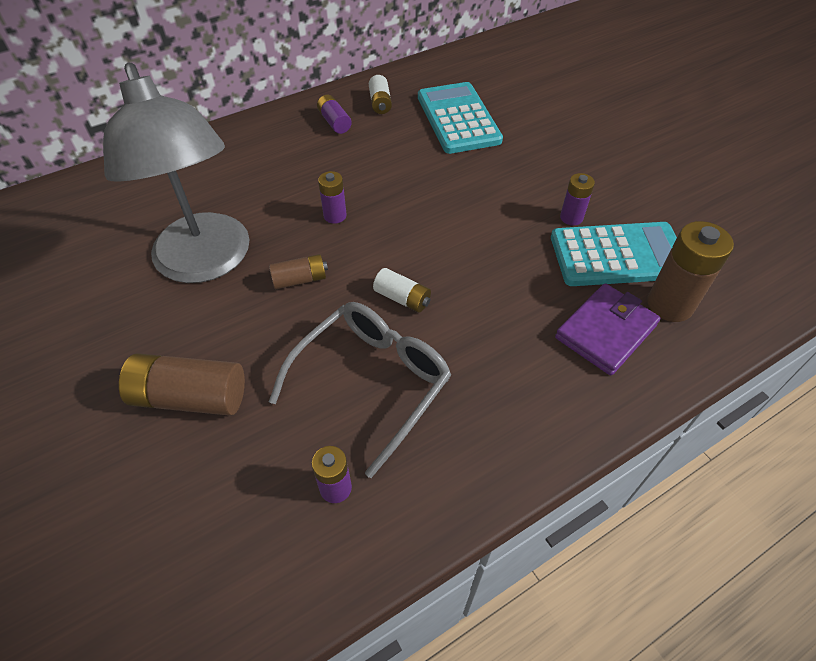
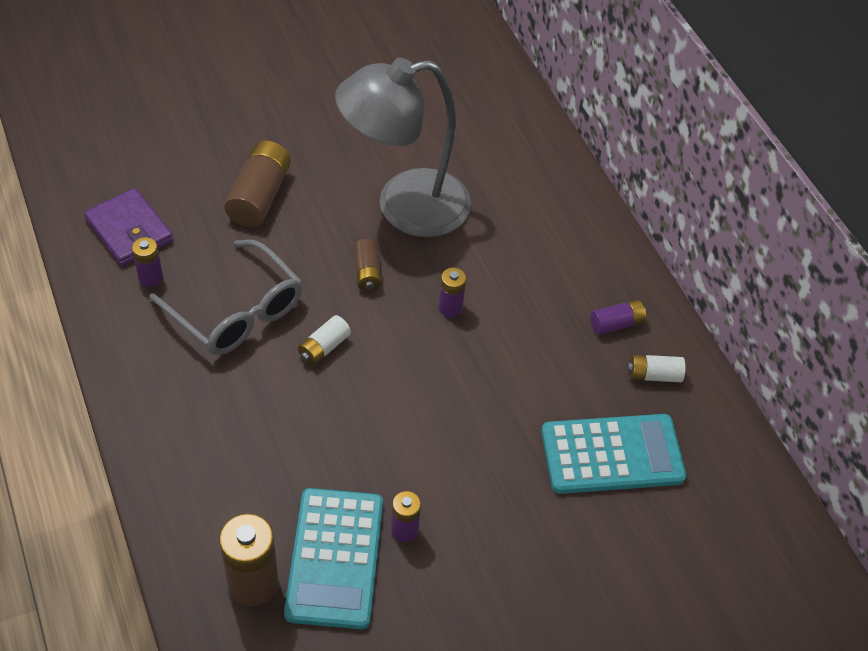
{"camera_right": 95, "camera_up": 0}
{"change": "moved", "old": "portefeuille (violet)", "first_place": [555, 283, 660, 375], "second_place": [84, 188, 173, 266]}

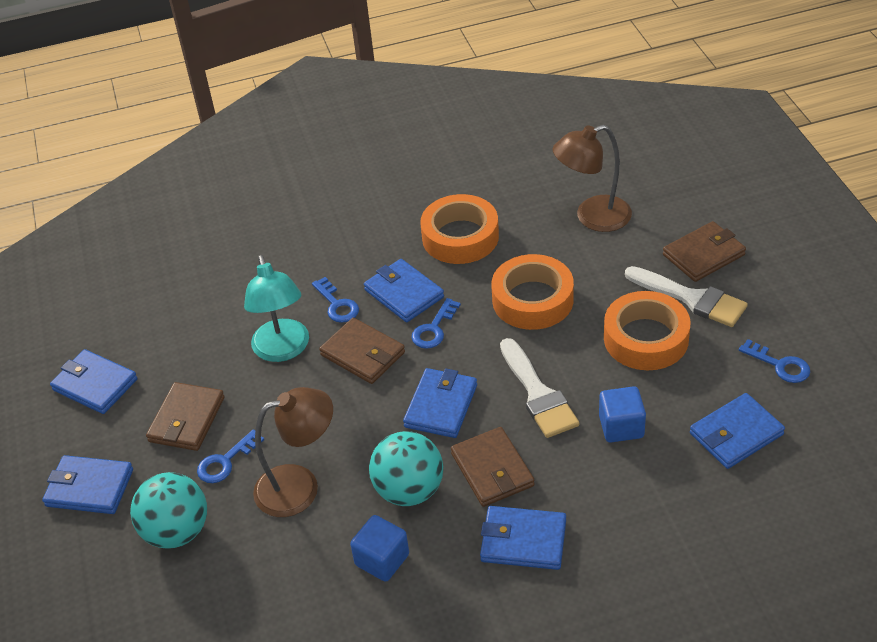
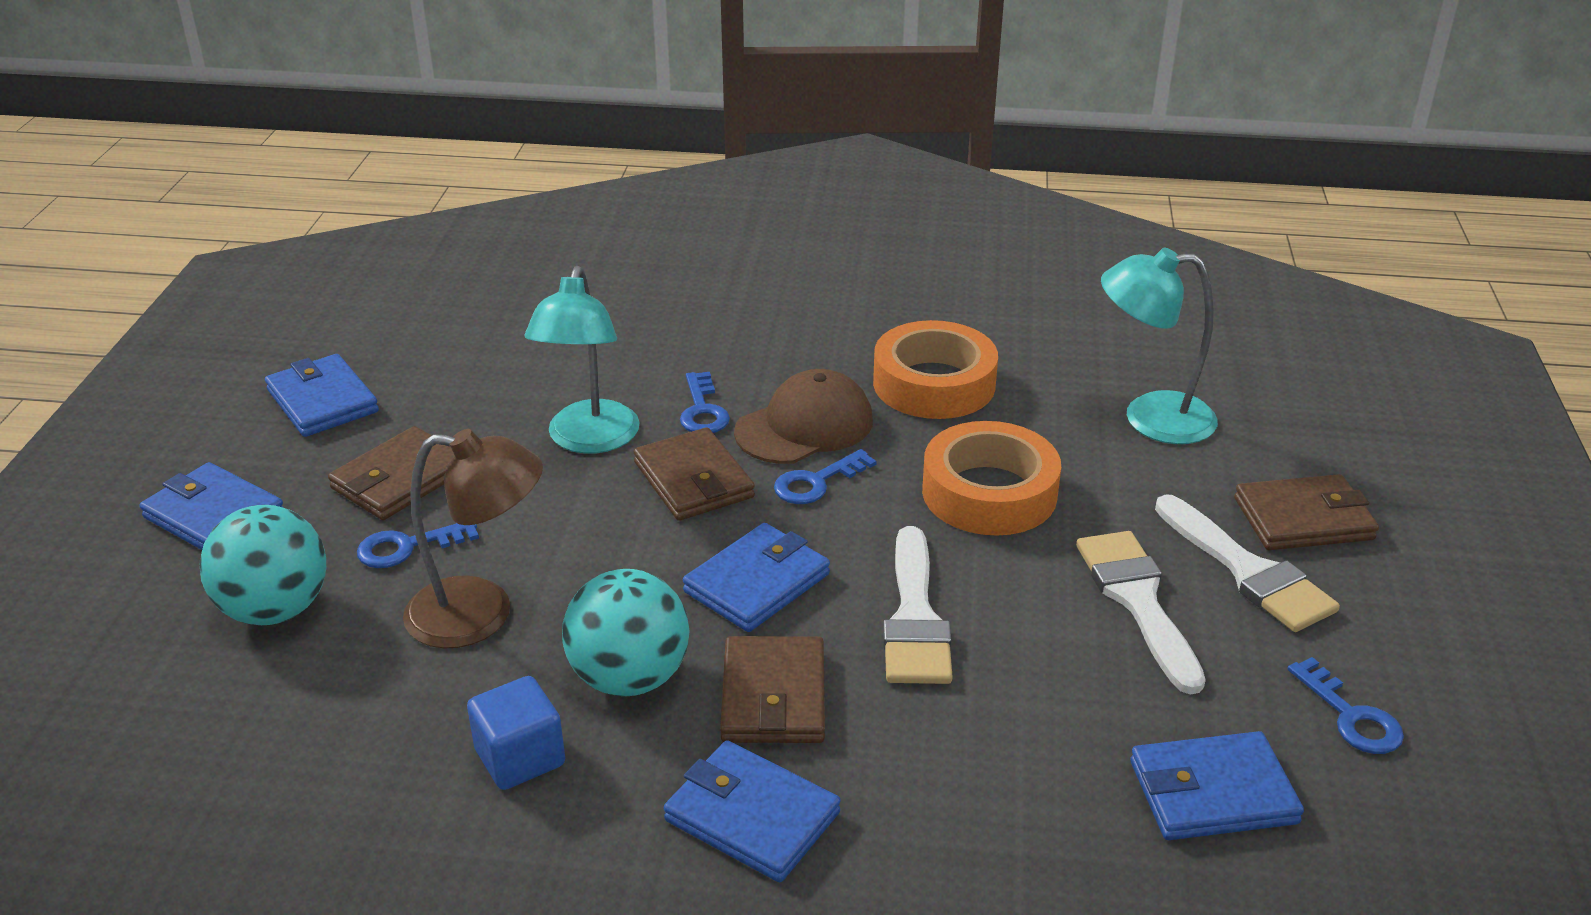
{"camera_right": 20, "camera_up": -10}
{"change": "replaced", "old": "portefeuille (bleu)", "new": "casquette (marron)", "first_place": [364, 259, 444, 322], "second_place": [734, 369, 873, 464]}
{"change": "recoloured", "old": "lampe (marron)", "new": "lampe (turquoise)", "first_place": [552, 125, 632, 232], "second_place": [1101, 248, 1218, 444]}
{"change": "removed", "old": "cube (bleu)", "first_place": [599, 386, 646, 442]}
{"change": "replaced", "old": "ruban adhésif (orange)", "new": "pinceau (blanc)", "first_place": [604, 291, 691, 370], "second_place": [1076, 531, 1206, 694]}

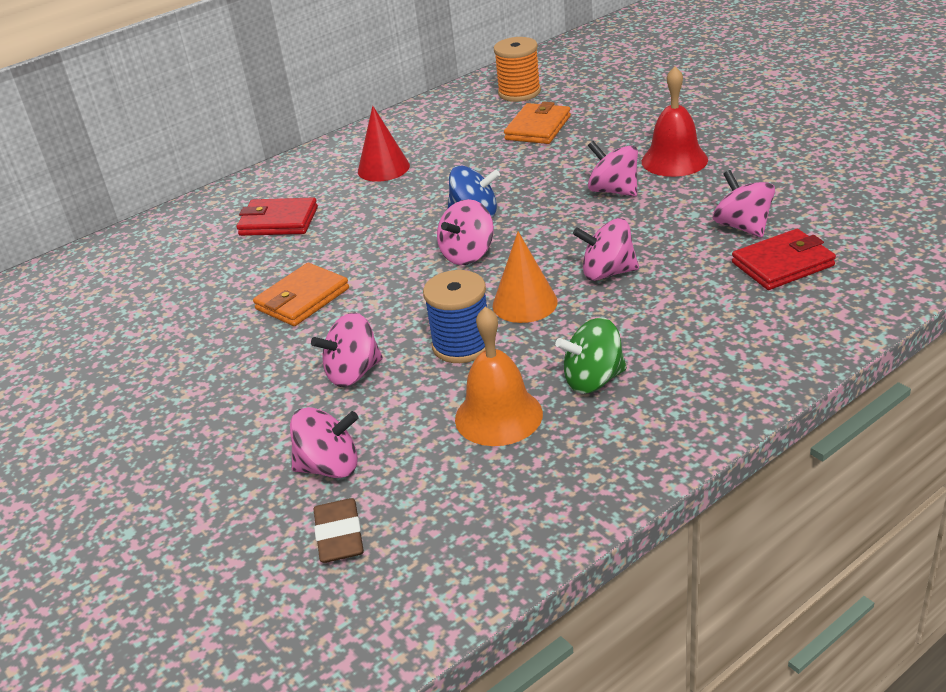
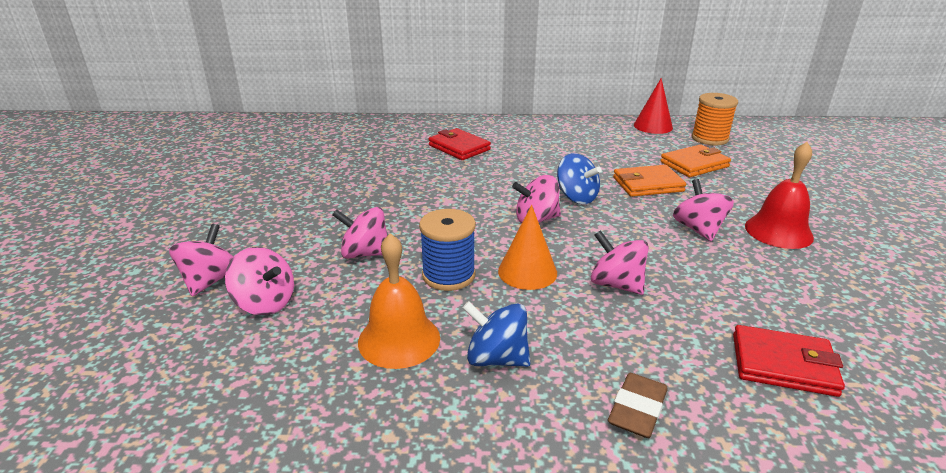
{"camera_right": 35, "camera_up": -5}
{"change": "moved", "old": "portefeuille (orange)", "first_place": [253, 263, 349, 326], "second_place": [613, 165, 686, 197]}
{"change": "moved", "old": "gomme (marron)", "first_place": [314, 498, 364, 563], "second_place": [608, 373, 668, 438]}
{"change": "moved", "old": "cône (rouge)", "first_place": [358, 106, 410, 182], "second_place": [634, 78, 673, 134]}
{"change": "recoloured", "old": "toupie (vert)", "new": "toupie (bleu)", "first_place": [555, 318, 627, 394], "second_place": [463, 301, 530, 367]}
{"change": "moved", "old": "toupie (rose)", "first_place": [713, 170, 775, 237], "second_place": [169, 224, 233, 296]}

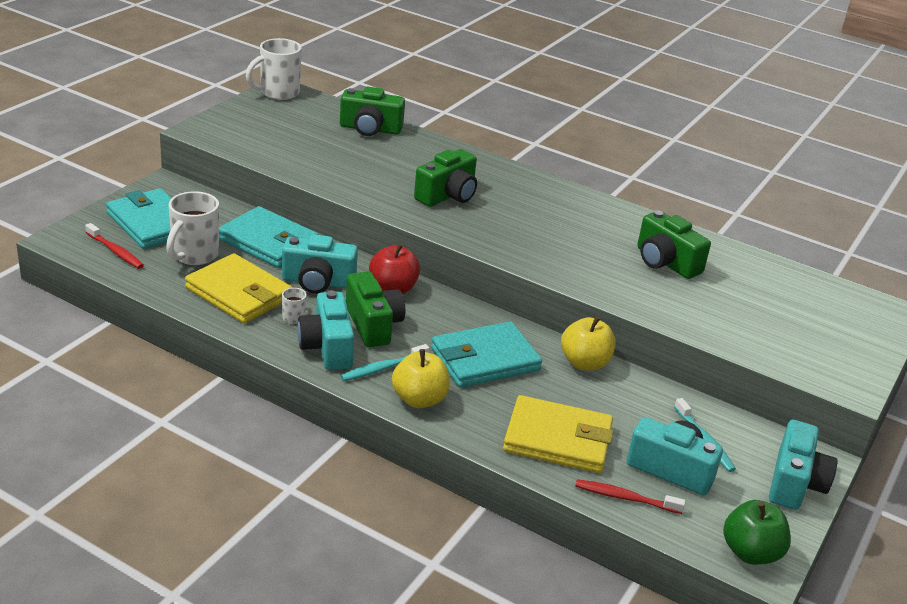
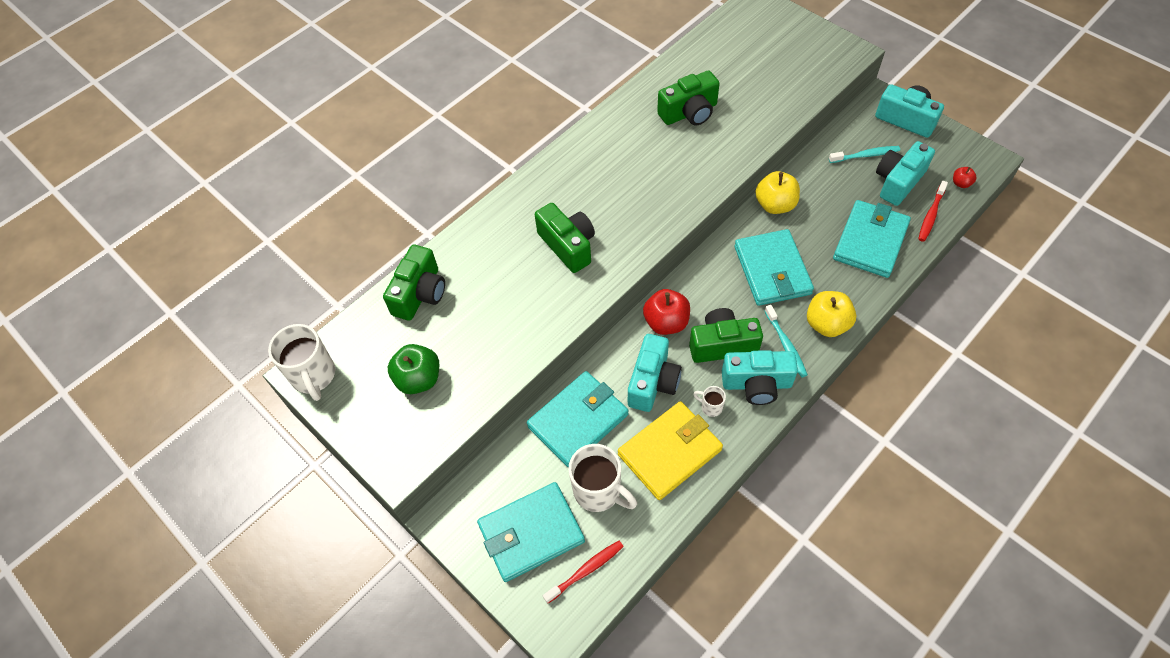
{"camera_right": -70, "camera_up": 25}
{"change": "recoloured", "old": "portefeuille (jaune)", "new": "portefeuille (turquoise)", "first_place": [503, 395, 613, 473], "second_place": [833, 200, 911, 278]}
{"change": "moved", "old": "pomme (vert)", "first_place": [723, 500, 791, 565], "second_place": [388, 344, 439, 394]}
{"change": "added", "new": "pomme (rouge)", "second_place": [953, 167, 977, 188]}

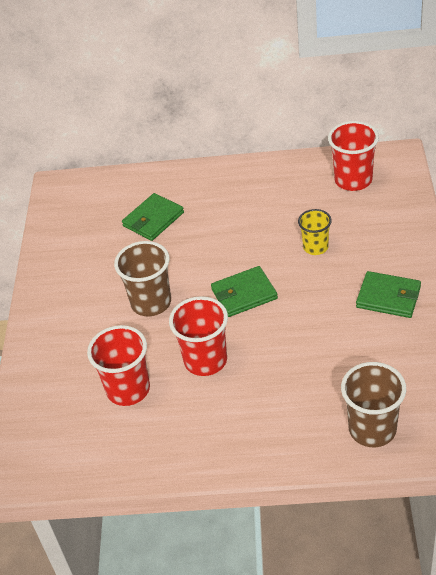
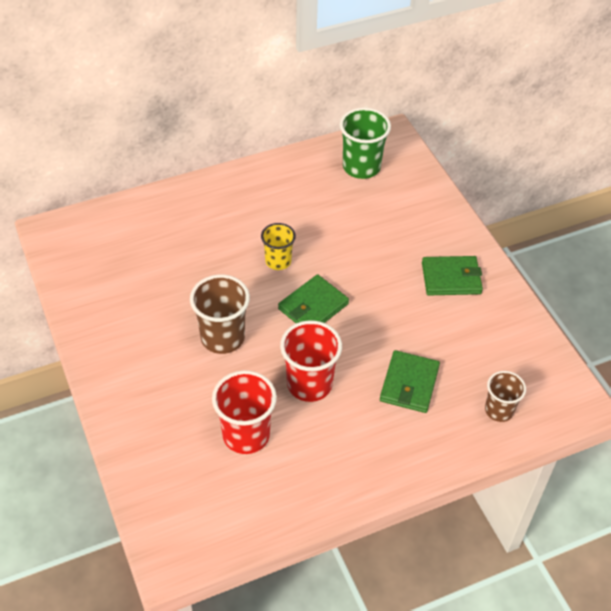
{"camera_right": -30, "camera_up": 5}
{"change": "moved", "old": "portefeuille (vert)", "first_place": [122, 193, 184, 241], "second_place": [380, 350, 440, 413]}
{"change": "moved", "old": "gobelet (jaune)", "first_place": [298, 209, 332, 255], "second_place": [261, 223, 296, 270]}
{"change": "recoloured", "old": "gobelet (rouge)", "new": "gobelet (vert)", "first_place": [328, 121, 379, 191], "second_place": [340, 108, 391, 179]}
{"change": "resized", "old": "gobelet (marron)", "first_place": [341, 362, 406, 447], "second_place": [485, 371, 526, 422], "factor": 0.63}

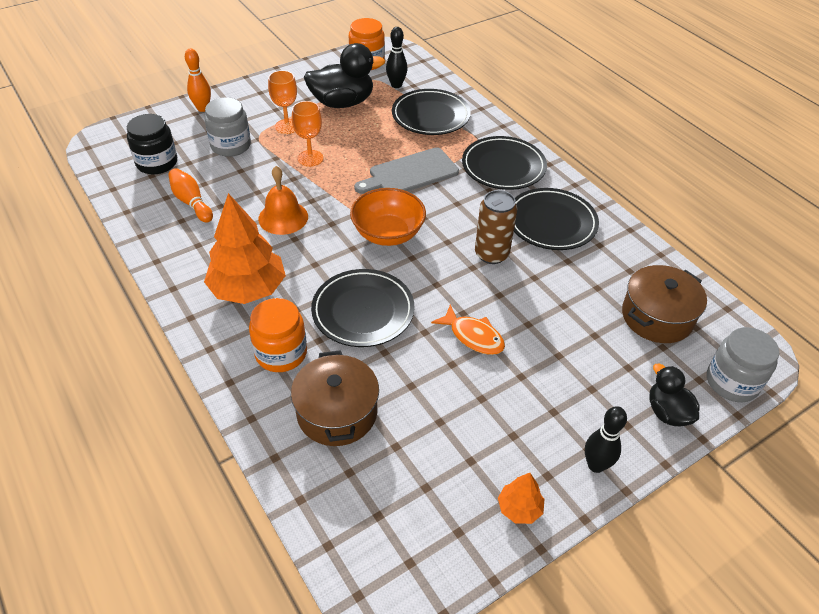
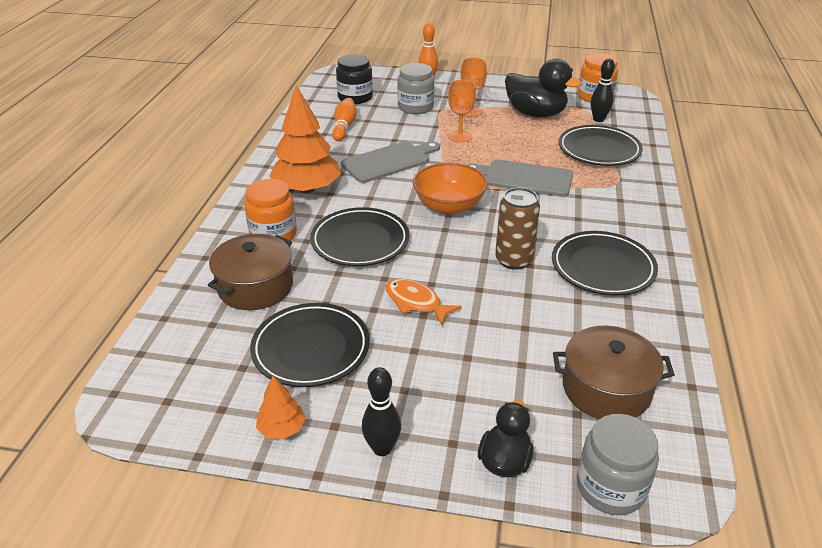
{"camera_right": 45, "camera_up": -10}
{"change": "replaced", "old": "cloche (orange)", "new": "planche à découper (gris)", "first_place": [258, 166, 308, 235], "second_place": [341, 141, 440, 183]}
{"change": "turned", "old": "poisson (orange)", "first_place": [431, 304, 505, 355], "second_place": [386, 278, 462, 325], "degrees": 135}
{"change": "moved", "old": "assiette (noir)", "first_place": [462, 136, 547, 190], "second_place": [250, 303, 370, 387]}

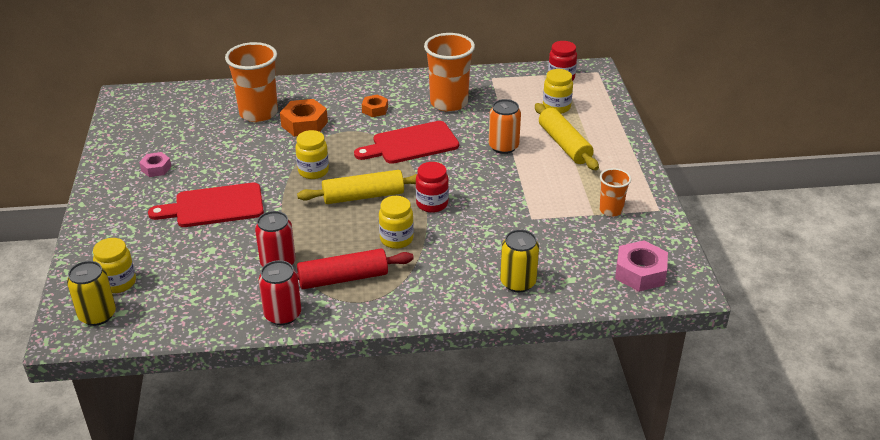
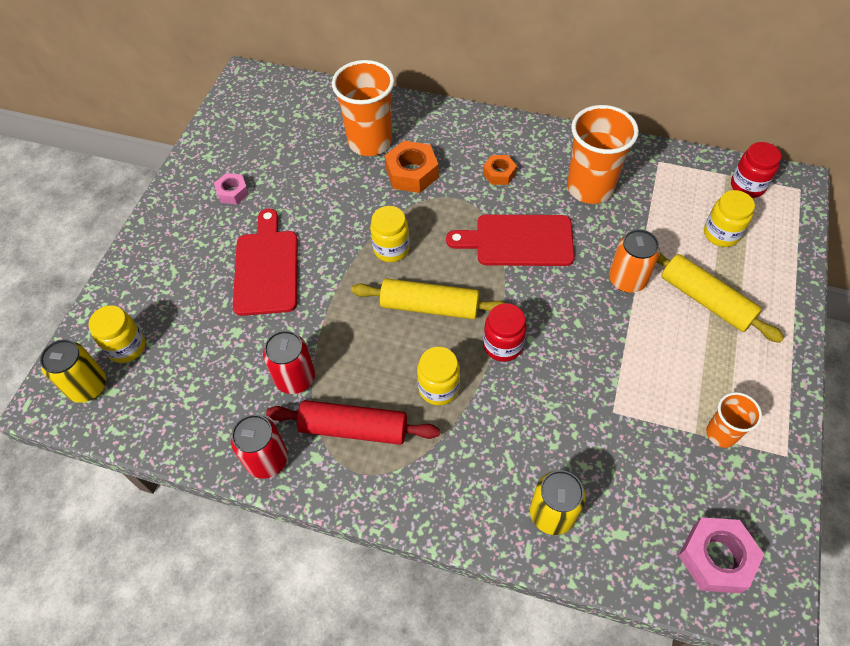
{"camera_right": 25, "camera_up": 20}
{"change": "turned", "old": "planche à découper (rouge)", "first_place": [148, 183, 264, 227], "second_place": [233, 209, 298, 316], "degrees": 75}
{"change": "turned", "old": "rouleau à pâtisserie (jaune)", "first_place": [535, 103, 599, 170], "second_place": [656, 252, 785, 343], "degrees": -45}

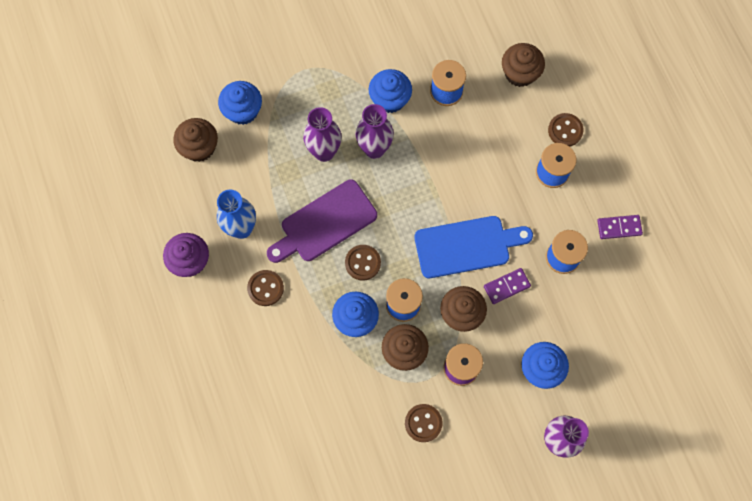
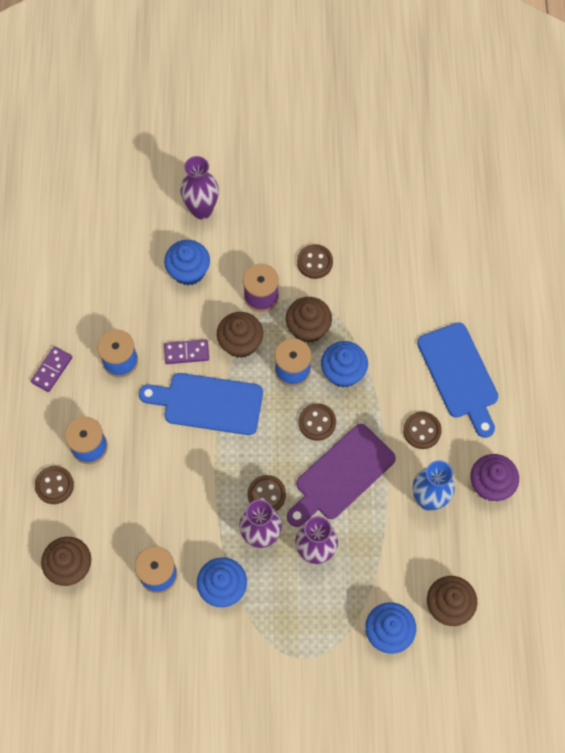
{"camera_right": -160, "camera_up": -5}
{"change": "turned", "old": "planche à découper (violet)", "first_place": [267, 179, 377, 263], "second_place": [287, 424, 396, 527], "degrees": 150}
{"change": "turned", "old": "domino (violet)", "first_place": [597, 215, 643, 239], "second_place": [31, 346, 72, 392], "degrees": -75}
{"change": "added", "new": "bouton (marron)", "second_place": [247, 475, 286, 511]}
{"change": "added", "new": "planche à découper (bleu)", "second_place": [417, 322, 498, 438]}

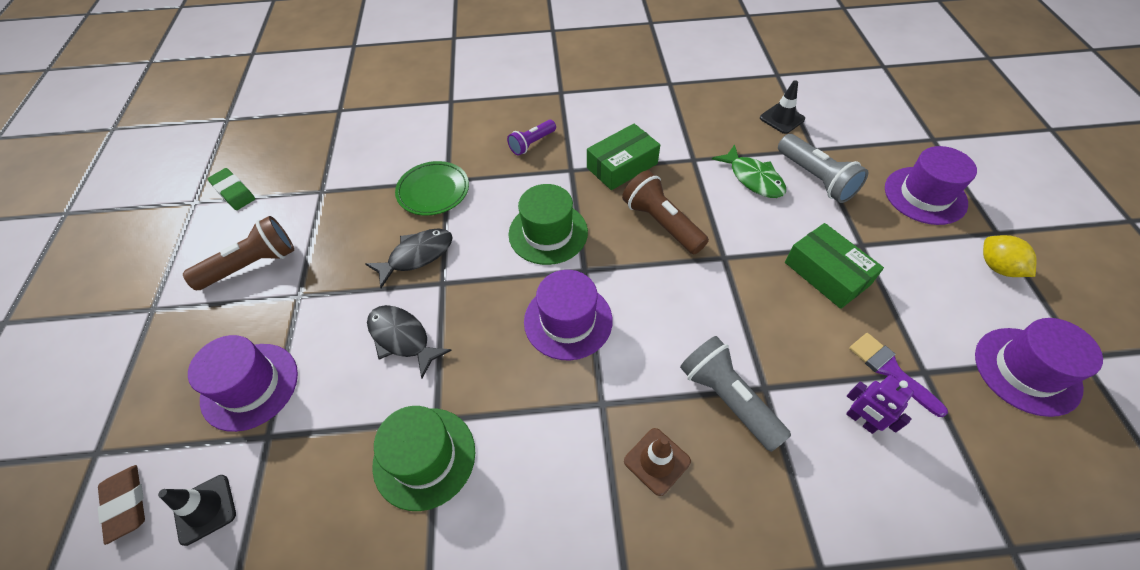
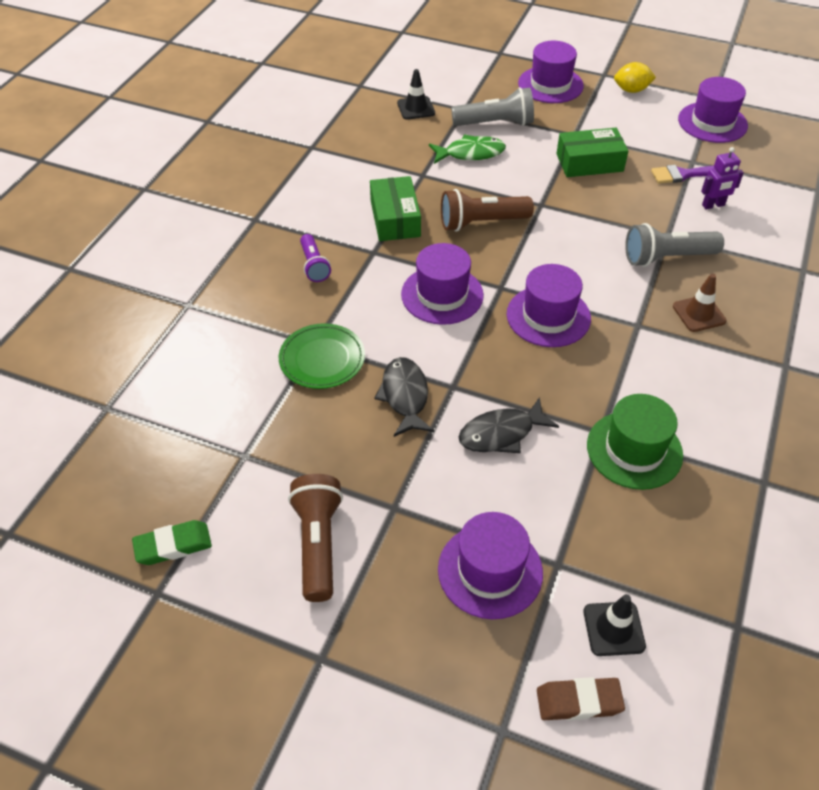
{"camera_right": -65, "camera_up": -5}
{"change": "recoloured", "old": "chapeau (vert)", "new": "chapeau (violet)", "first_place": [508, 184, 588, 265], "second_place": [401, 243, 484, 325]}

